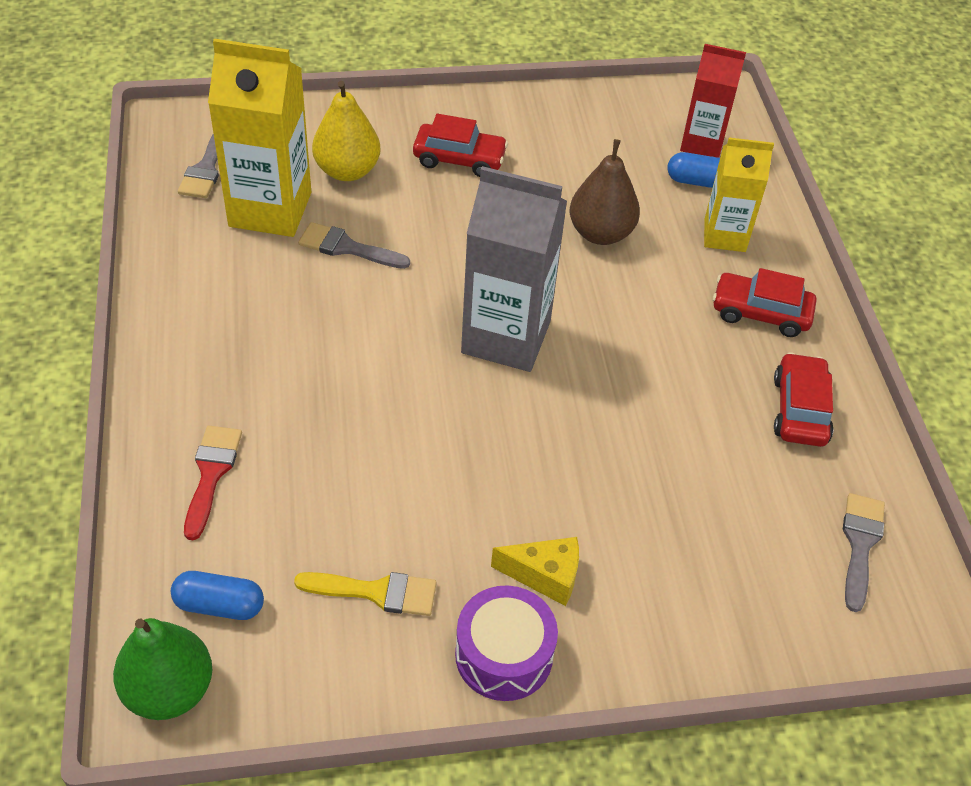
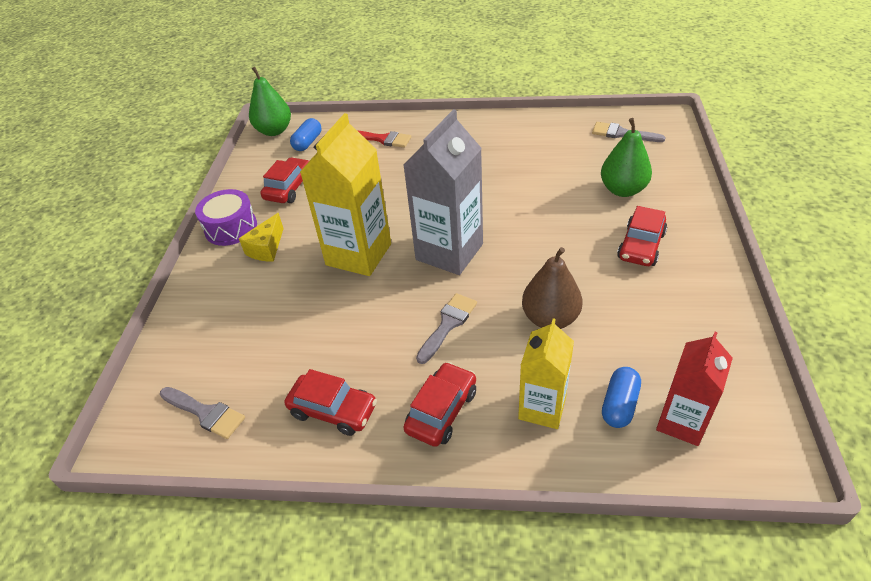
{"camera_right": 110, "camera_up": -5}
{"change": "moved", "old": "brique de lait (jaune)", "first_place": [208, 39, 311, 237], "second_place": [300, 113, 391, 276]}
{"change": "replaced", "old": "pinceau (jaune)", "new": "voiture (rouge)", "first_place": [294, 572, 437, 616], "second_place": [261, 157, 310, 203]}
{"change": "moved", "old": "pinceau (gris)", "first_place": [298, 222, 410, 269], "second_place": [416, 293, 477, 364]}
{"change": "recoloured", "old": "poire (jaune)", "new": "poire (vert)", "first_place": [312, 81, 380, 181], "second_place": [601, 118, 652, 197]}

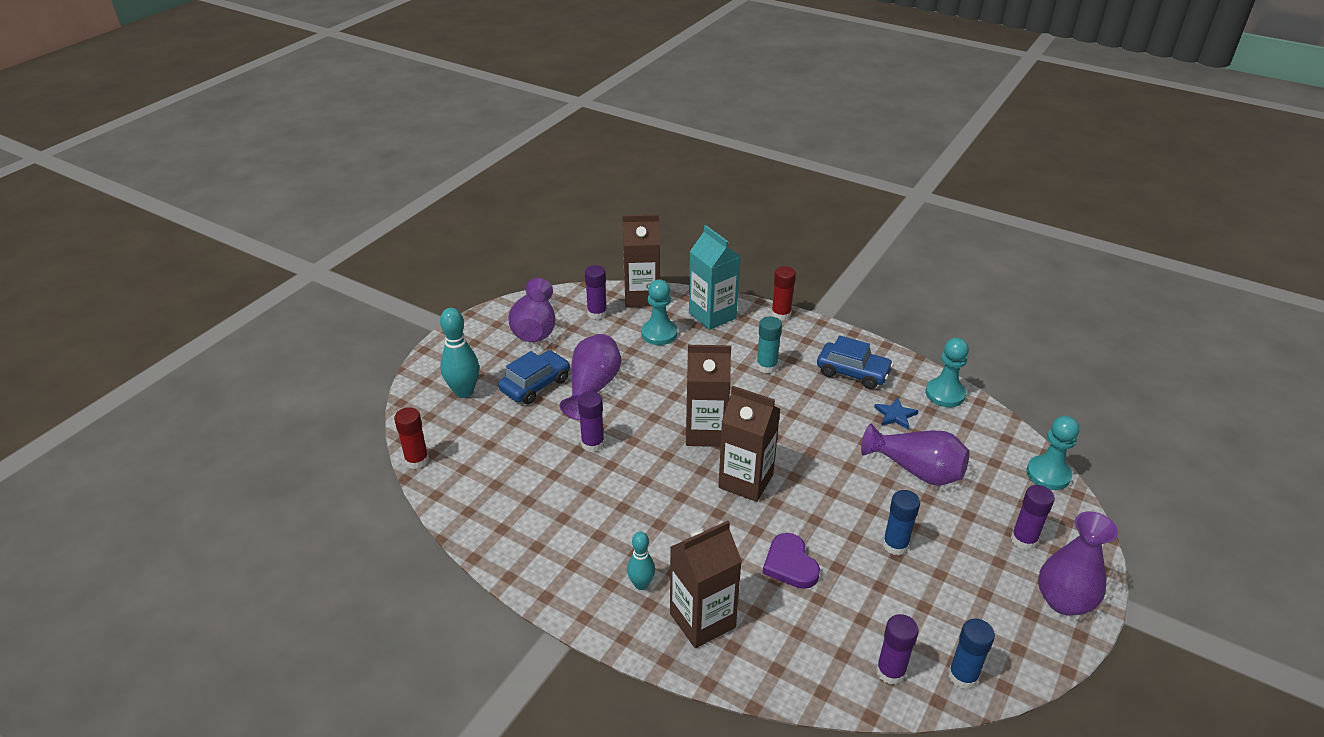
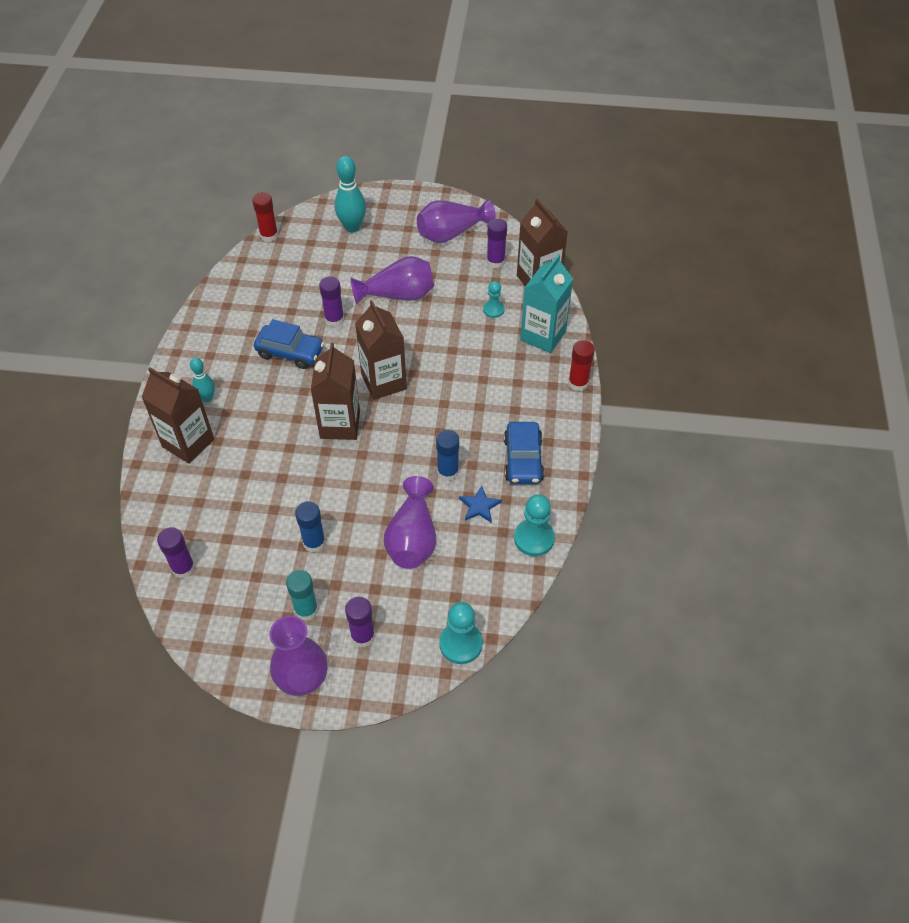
{"camera_right": 65, "camera_up": 15}
{"change": "moved", "old": "voiture (bleu)", "first_place": [498, 350, 570, 404], "second_place": [254, 319, 324, 369]}
{"change": "resized", "old": "pion (turquoise)", "first_place": [641, 279, 677, 345], "second_place": [483, 281, 504, 318], "factor": 0.62}
{"change": "moved", "old": "bâton de colle (turquoise)", "first_place": [756, 316, 782, 373], "second_place": [286, 570, 318, 621]}
{"change": "removed", "old": "cœur (violet)", "first_place": [762, 533, 820, 589]}
{"change": "moved", "old": "bâton de colle (bleu)", "first_place": [948, 619, 995, 689], "second_place": [436, 430, 459, 481]}

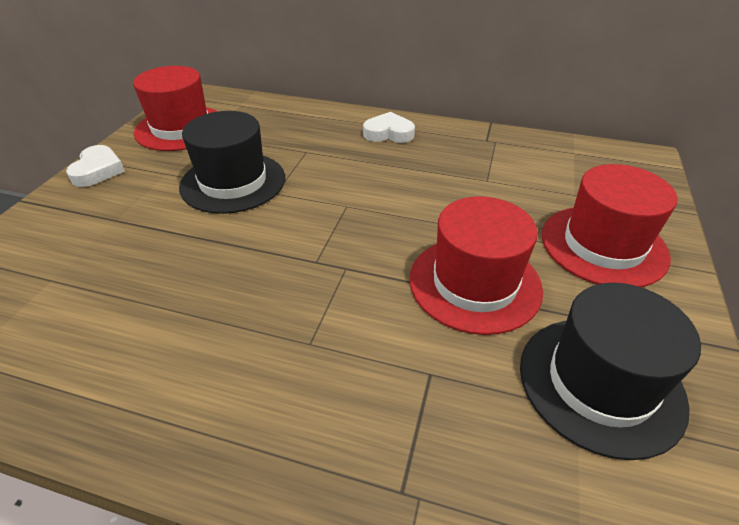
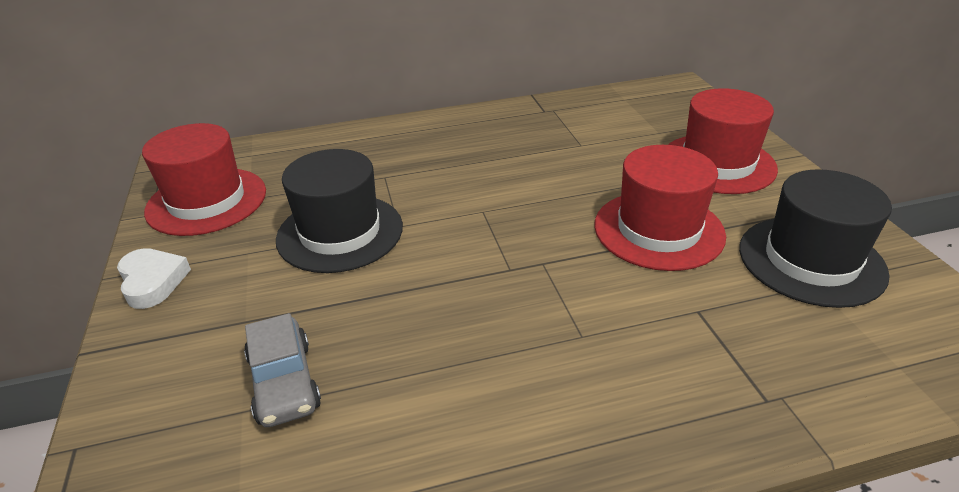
{"camera_right": -30, "camera_up": -5}
{"change": "removed", "old": "cœur (blanc)", "first_place": [363, 112, 415, 143]}
{"change": "added", "new": "voiture (gris)", "second_place": [244, 313, 321, 427]}

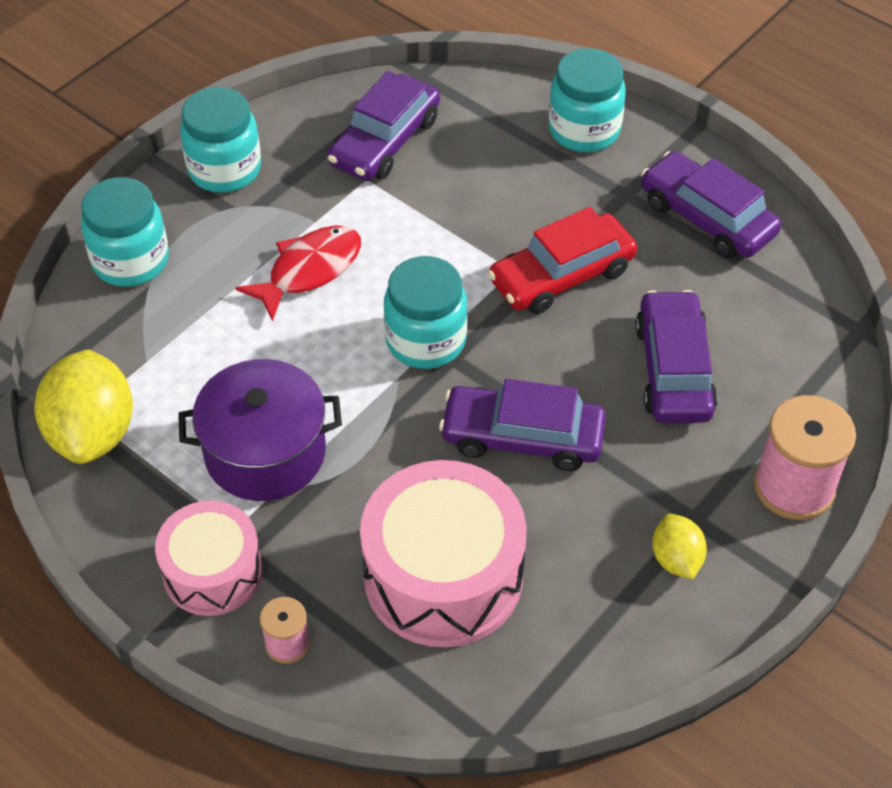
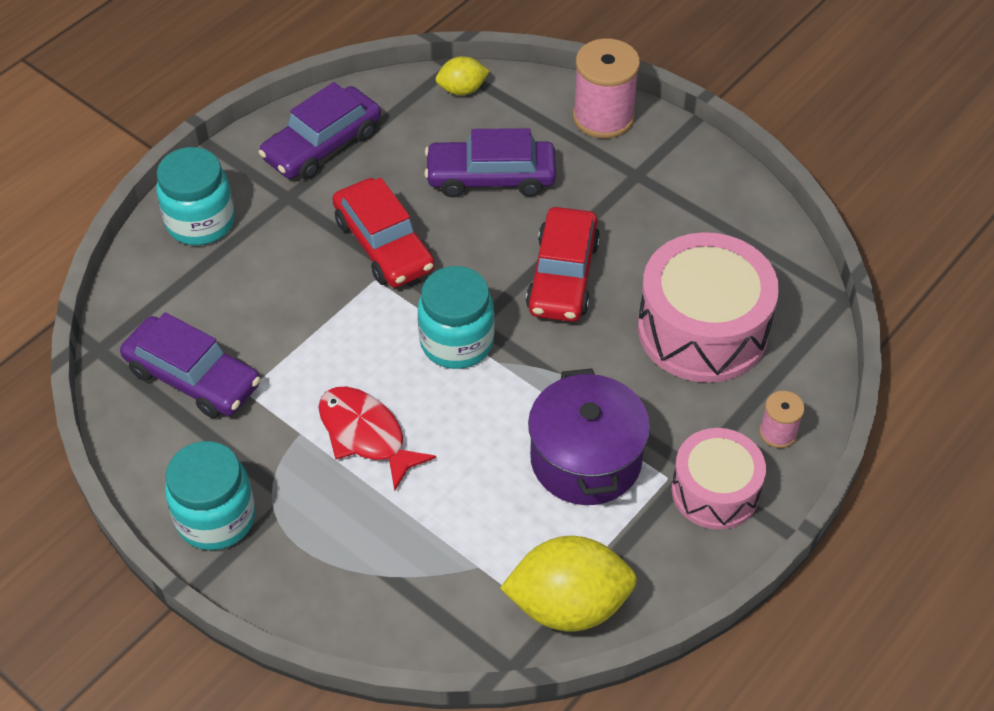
{"camera_right": -90, "camera_up": 0}
{"change": "removed", "old": "bocal (turquoise)", "first_place": [81, 177, 169, 287]}
{"change": "recoloured", "old": "voiture (violet)", "new": "voiture (rouge)", "first_place": [439, 379, 606, 471], "second_place": [526, 207, 600, 322]}
{"change": "moved", "old": "citron (jaune)", "first_place": [652, 514, 707, 580], "second_place": [435, 56, 490, 95]}

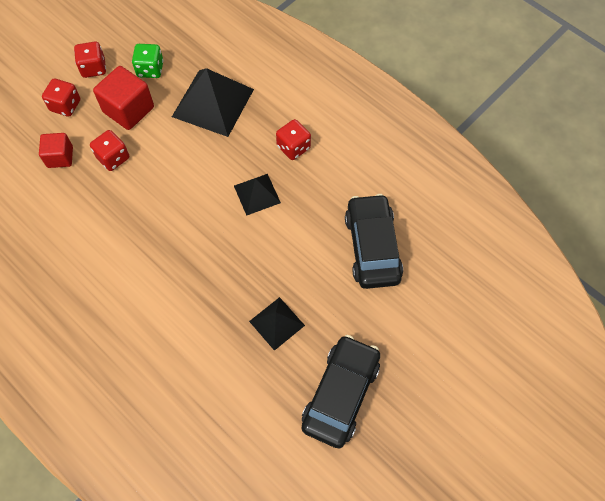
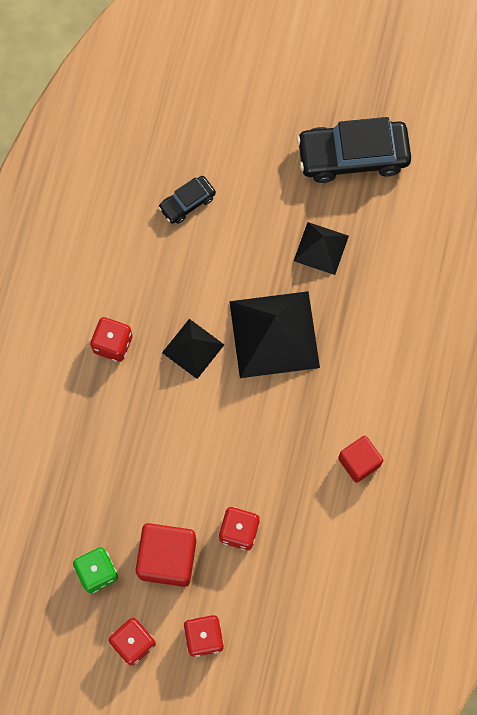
{"camera_right": -120, "camera_up": 10}
{"change": "moved", "old": "cube (rouge)", "first_place": [39, 133, 73, 168], "second_place": [338, 436, 383, 483]}
{"change": "moved", "old": "pyramide (noir)", "first_place": [172, 68, 254, 137], "second_place": [229, 291, 320, 378]}
{"change": "resized", "old": "voiture (noir)", "first_place": [345, 194, 403, 289], "second_place": [158, 176, 216, 224], "factor": 0.51}

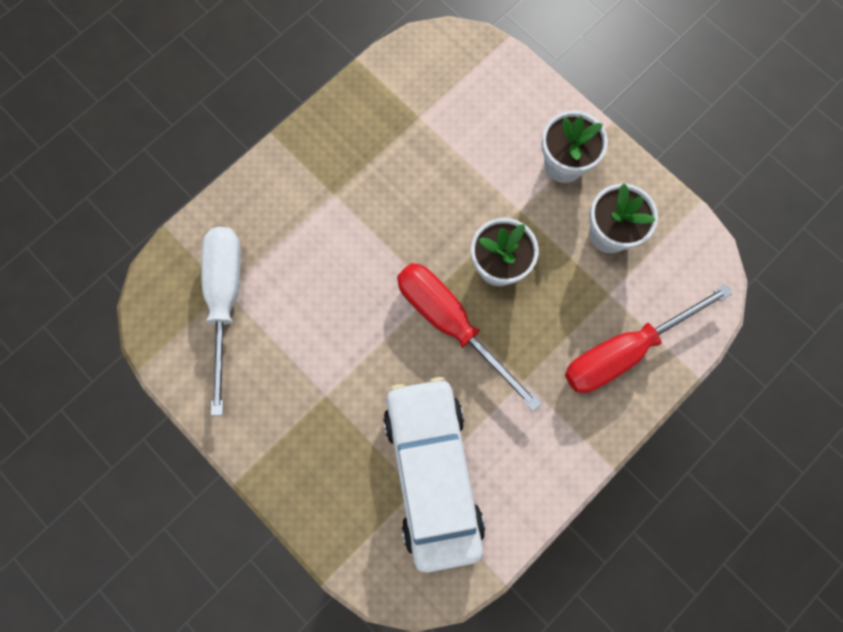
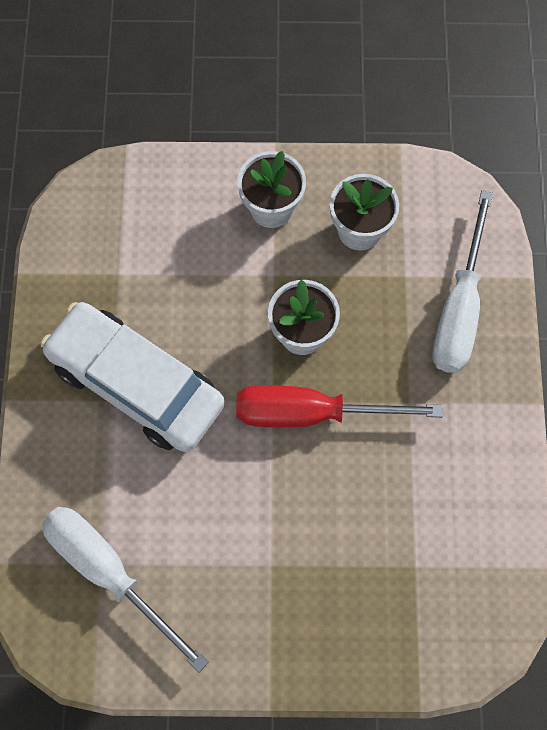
{"camera_right": -45, "camera_up": -5}
{"change": "moved", "old": "voiture (blanc)", "first_place": [383, 377, 485, 573], "second_place": [41, 302, 225, 452]}
{"change": "recoloured", "old": "tournevis (rouge)", "new": "tournevis (blanc)", "first_place": [565, 284, 733, 393], "second_place": [432, 190, 493, 373]}

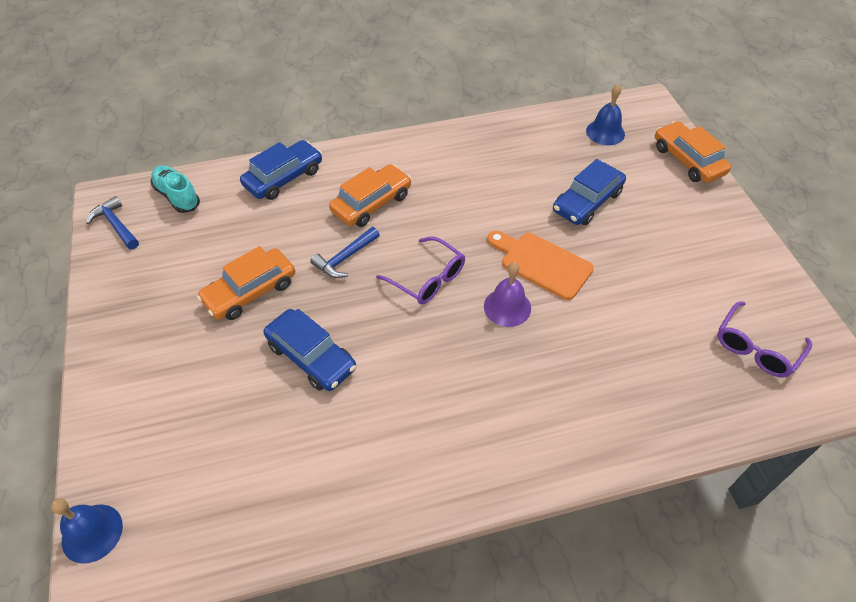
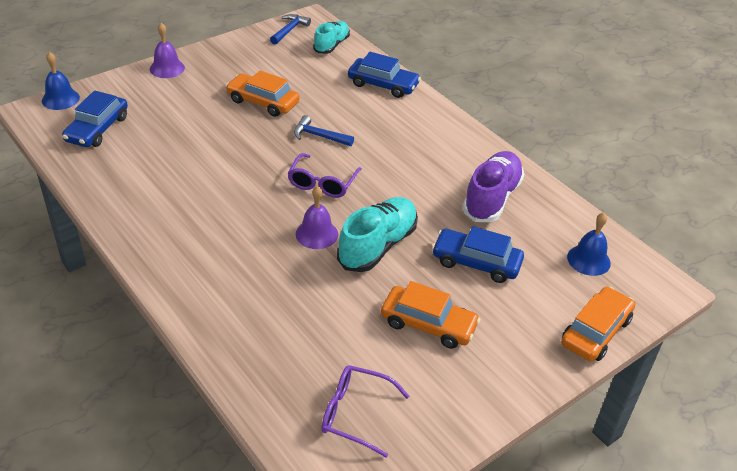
{"camera_right": 65, "camera_up": -10}
{"change": "moved", "old": "voiture (bleu)", "first_place": [264, 309, 356, 391], "second_place": [62, 90, 128, 147]}
{"change": "moved", "old": "voiture (orange)", "first_place": [329, 164, 411, 227], "second_place": [381, 281, 480, 349]}
{"change": "replaced", "old": "planche à découper (orange)", "new": "chaussure (turquoise)", "first_place": [487, 231, 594, 300], "second_place": [337, 197, 418, 272]}
{"change": "added", "new": "cloche (violet)", "second_place": [150, 23, 185, 78]}
{"change": "added", "new": "chaussure (violet)", "second_place": [462, 151, 525, 222]}

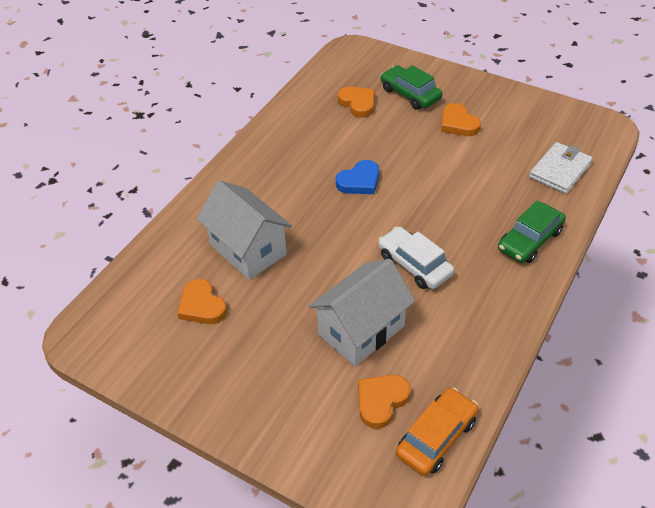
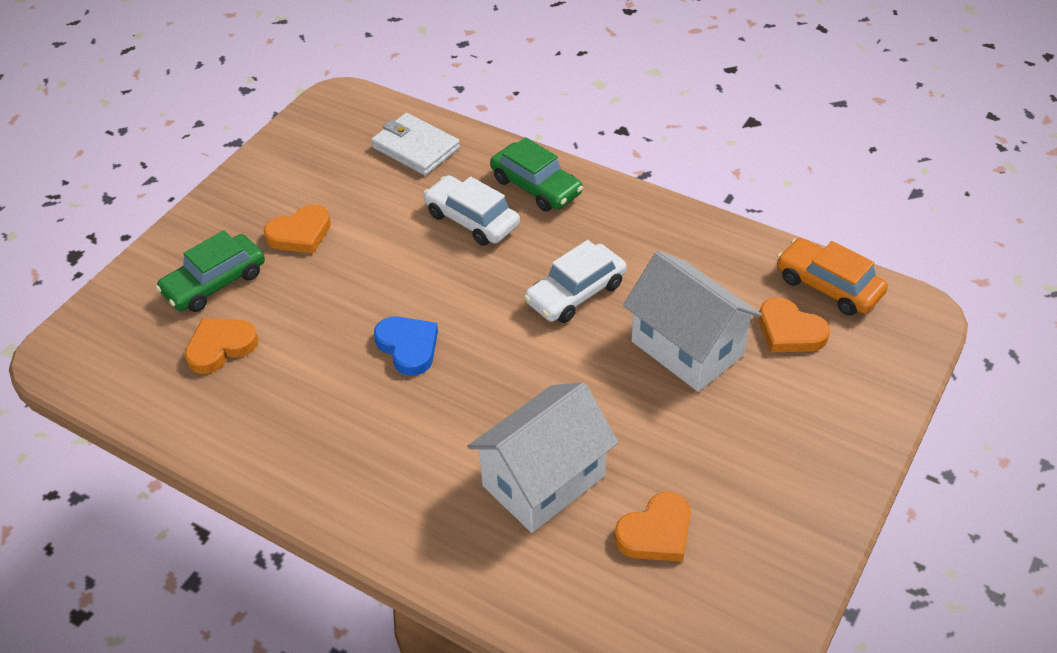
{"camera_right": -90, "camera_up": 0}
{"change": "added", "new": "voiture (blanc)", "second_place": [423, 175, 520, 246]}

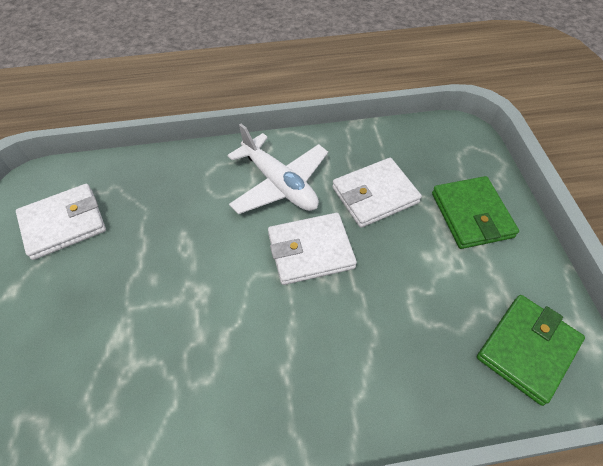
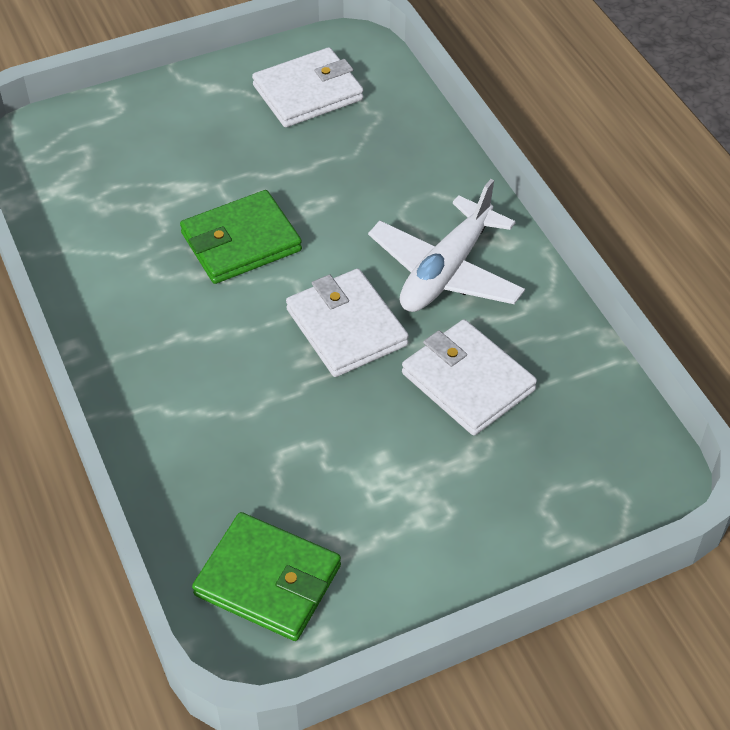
{"camera_right": 75, "camera_up": -5}
{"change": "turned", "old": "portefeuille (blanc)", "first_place": [16, 184, 106, 260], "second_place": [252, 47, 363, 127], "degrees": -75}
{"change": "moved", "old": "portefeuille (vert)", "first_place": [432, 176, 519, 249], "second_place": [180, 190, 302, 284]}

